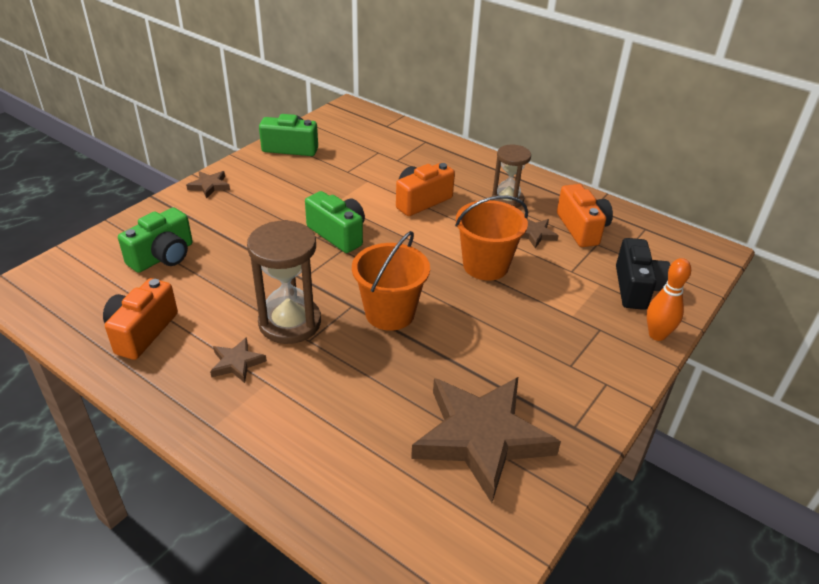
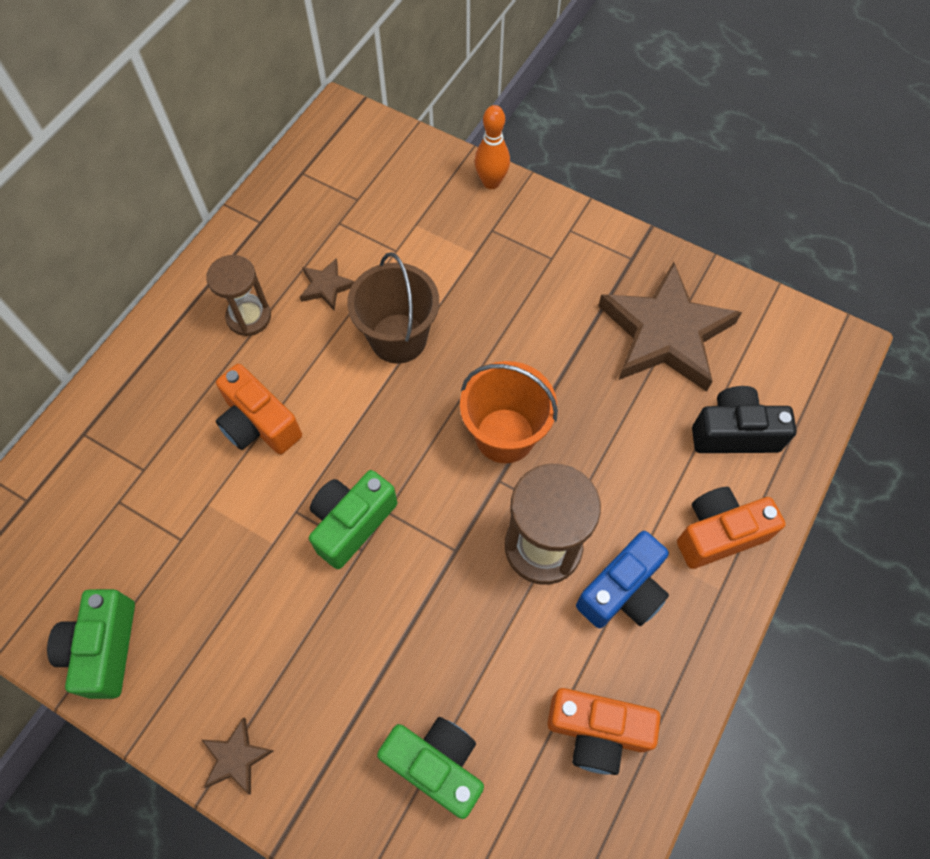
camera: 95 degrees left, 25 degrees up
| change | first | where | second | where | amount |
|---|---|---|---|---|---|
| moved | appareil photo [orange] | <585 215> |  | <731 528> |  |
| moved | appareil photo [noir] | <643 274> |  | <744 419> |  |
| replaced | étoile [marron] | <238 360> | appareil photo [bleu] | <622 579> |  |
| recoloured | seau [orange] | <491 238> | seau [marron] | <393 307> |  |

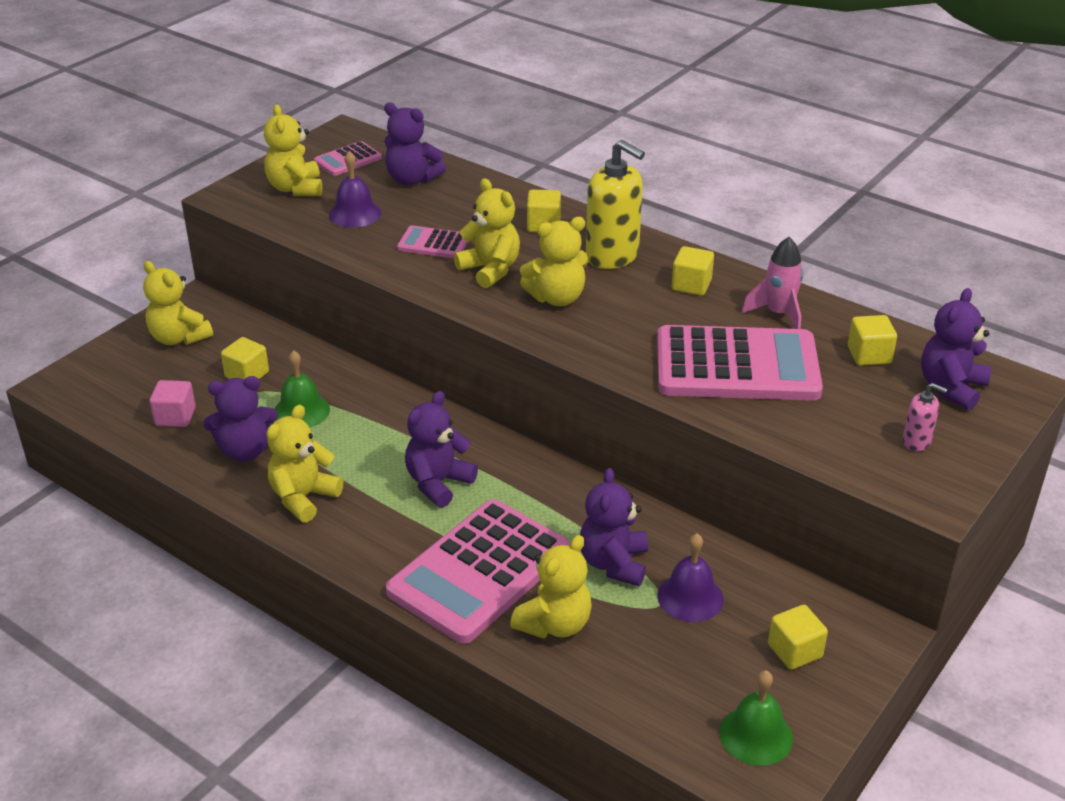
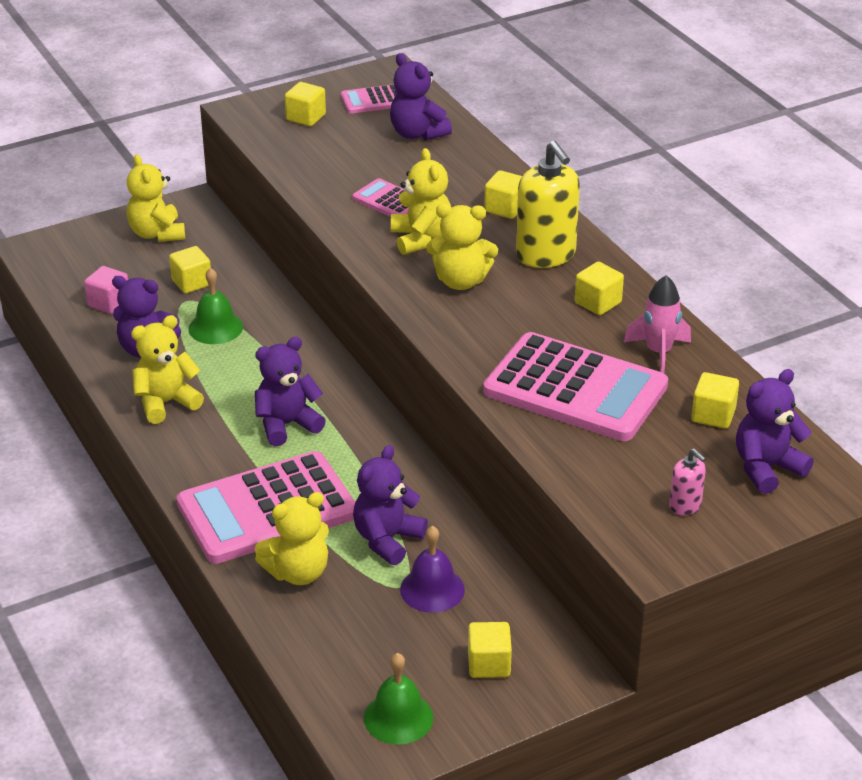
camera: 25 degrees right, 0 degrees up
| change | first | where | second | where | amount |
|---|---|---|---|---|---|
| removed | cloche [violet] | <355 189> |  |  |  |
| replaced | ours en peluche [jaune] | <293 150> | cube [jaune] | <305 104> |  |

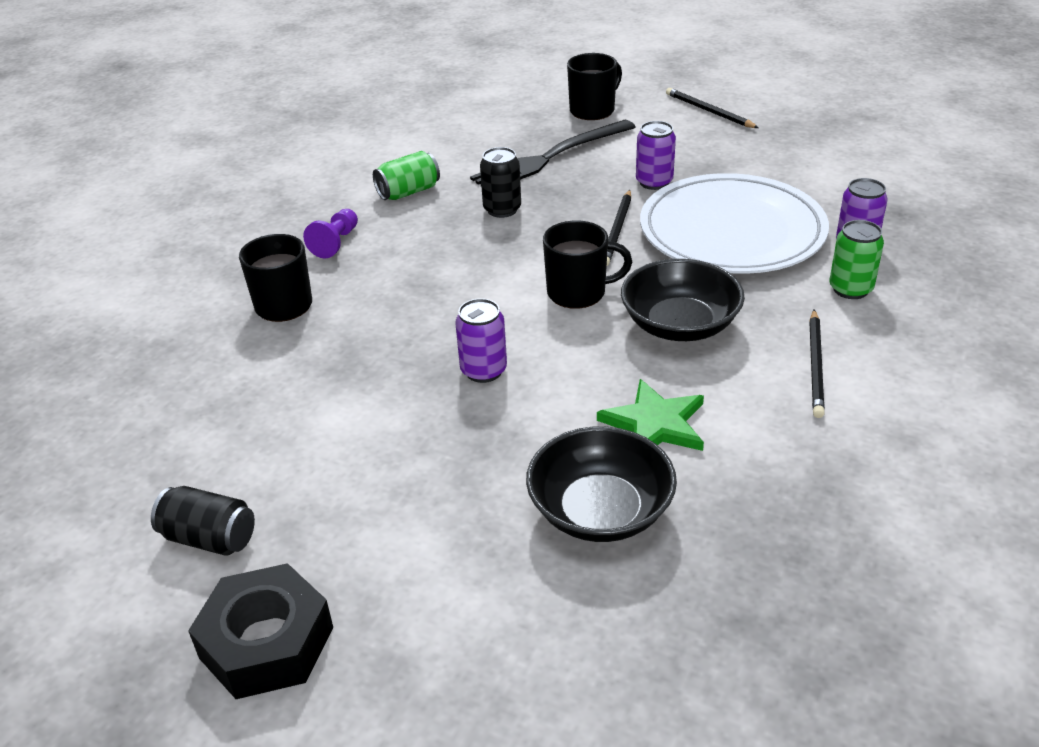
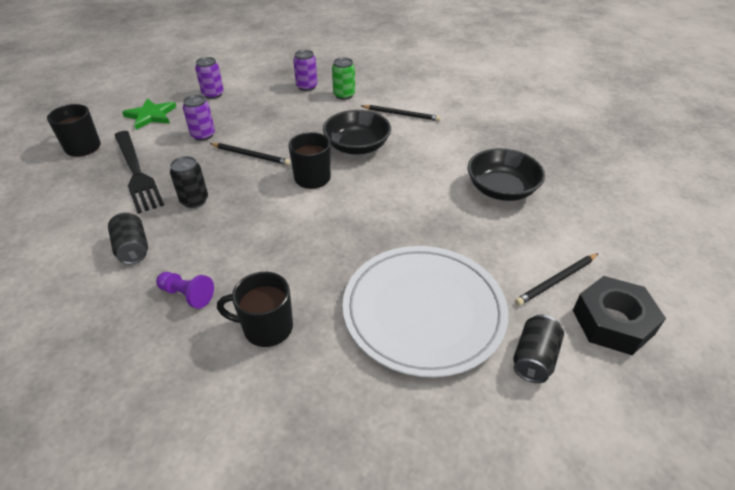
camera: 85 degrees left, 5 degrees up
| change | first | where | second | where | amount |
|---|---|---|---|---|---|
| moved | canette [violet] | <481 340> |  | <209 78> |  |
| moved | étoile [vert] | <650 415> |  | <149 114> |  |
| moved | assiette [blanc] | <734 223> |  | <425 311> |  |
| moved | crayon [noir] | <712 108> |  | <557 279> |  |
| recoloured | canette [vert] | <406 175> | canette [noir] | <128 238> |  |

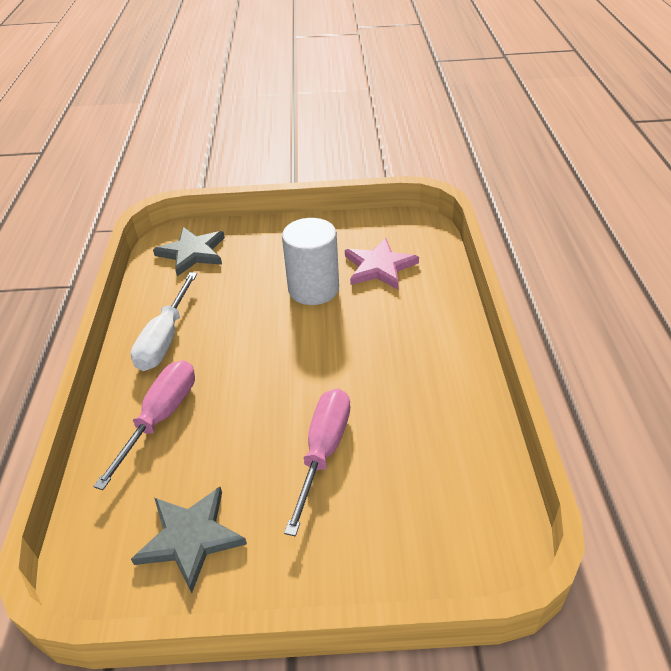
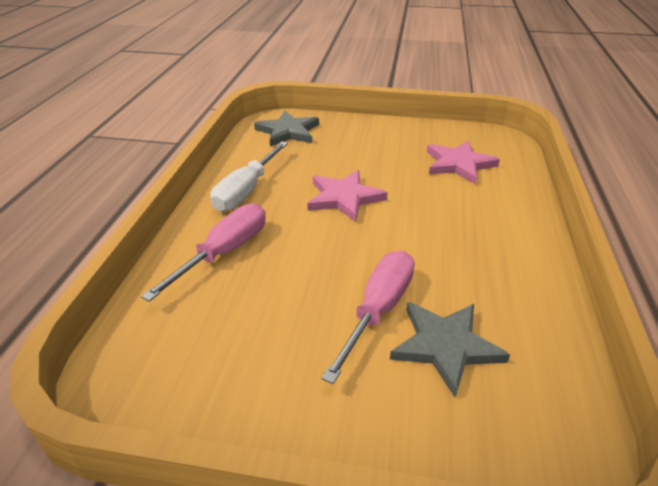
camera: 10 degrees right, 5 degrees down
| change | first | where | second | where | amount |
|---|---|---|---|---|---|
| removed | cylindre [blanc] | <310 261> |  |  |  |
| added |  |  | étoile [rose] | <347 196> |  |
| moved | étoile [gris] | <189 540> |  | <450 349> |  |

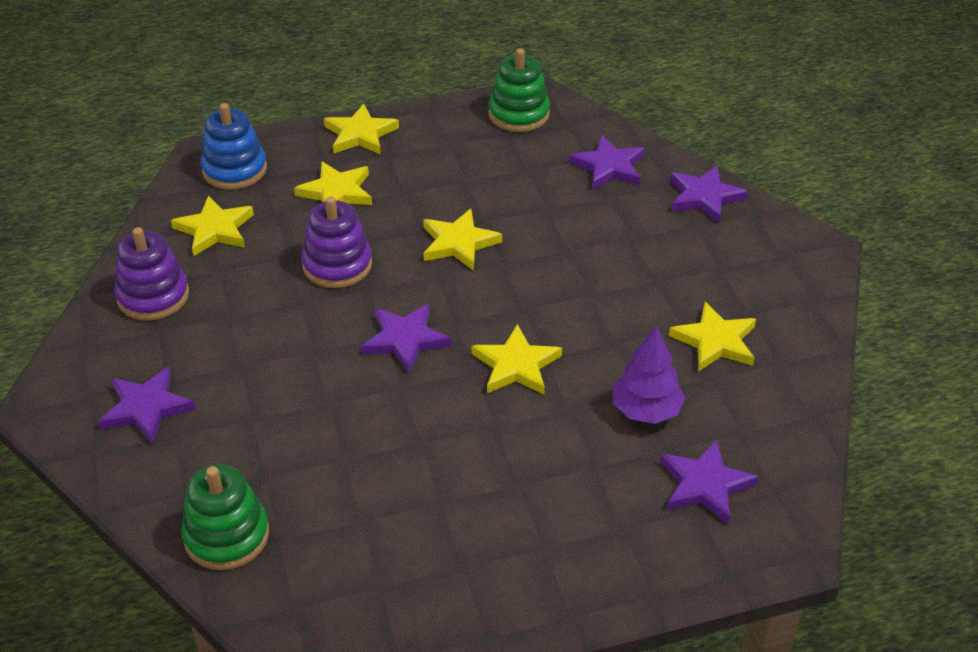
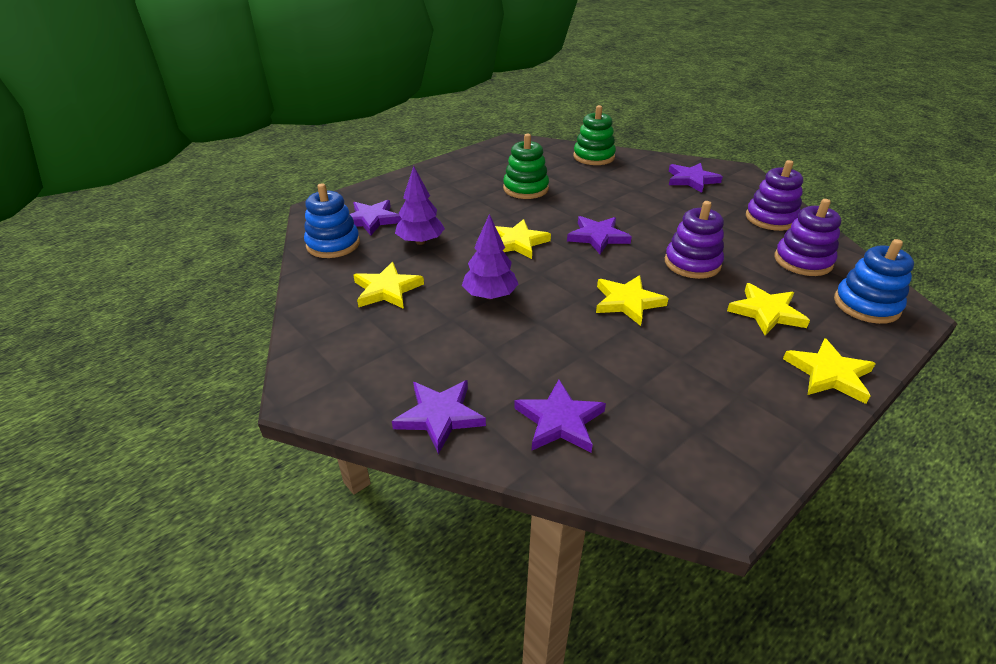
camera: 155 degrees right, 5 degrees down
| change | first | where | second | where | amount |
|---|---|---|---|---|---|
| added |  |  | jouet à empiler [bleu] | <332 220> |  |
| added |  |  | arbre [violet] | <490 256> |  |
| moved | jouet à empiler [vert] | <519 90> |  | <526 166> |  |
| replaced | étoile [jaune] | <212 226> | jouet à empiler [violet] | <808 237> |  |

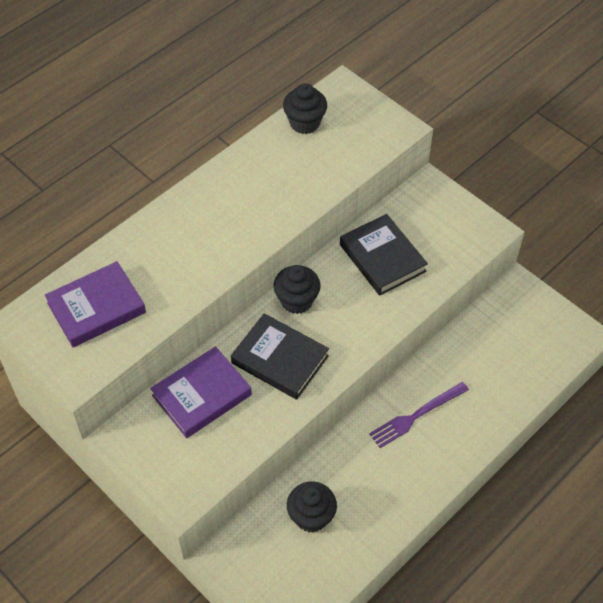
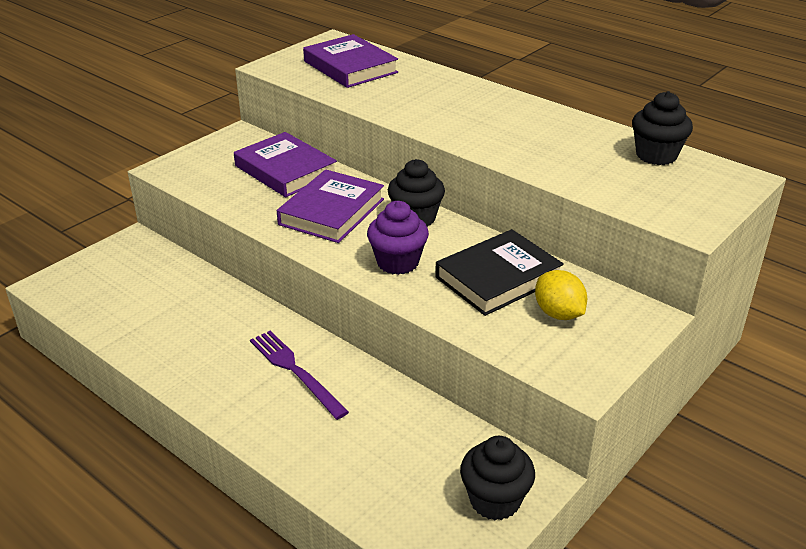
camera: 85 degrees right, 20 degrees down
| change | first | where | second | where | amount |
|---|---|---|---|---|---|
| added |  |  | muffin [violet] | <398 238> |  |
| added |  |  | citron [jaune] | <561 295> |  |
| moved | muffin [noir] | <312 507> |  | <497 478> |  |
| recoloured | livre [noir] | <280 356> | livre [violet] | <330 206> |  |

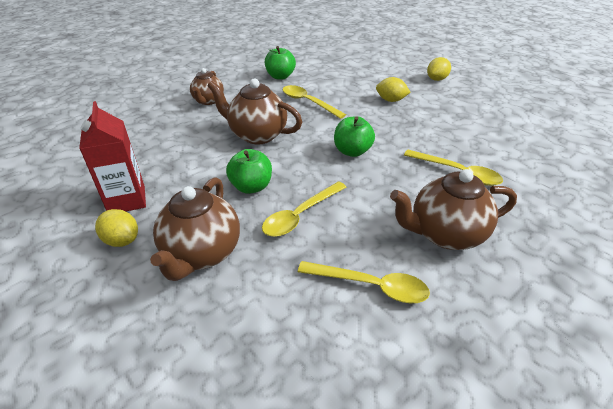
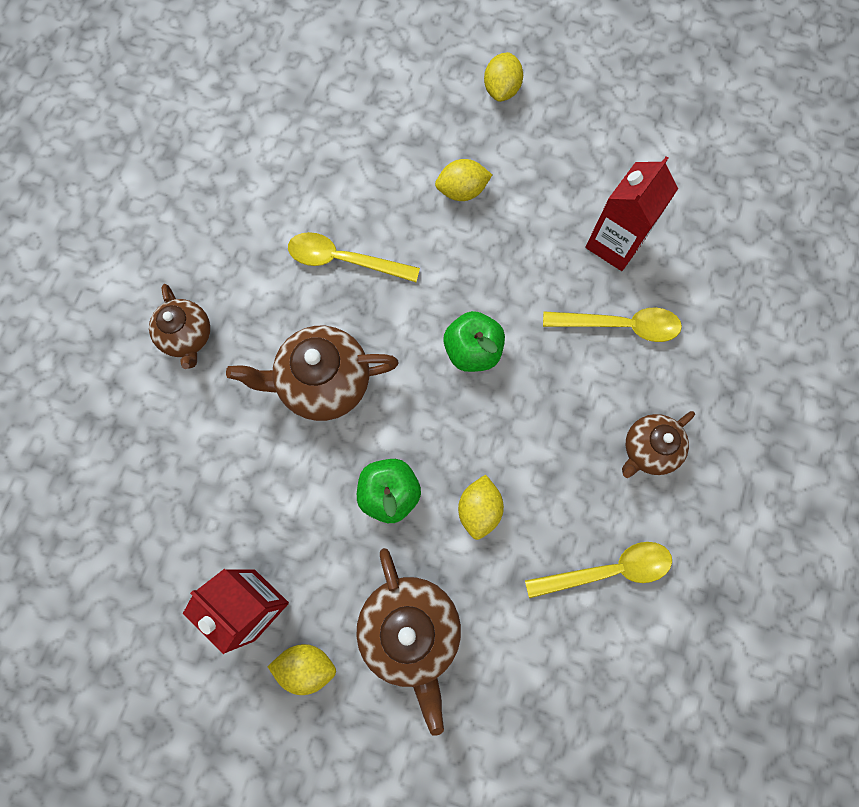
camera: 30 degrees left, 35 degrees up
| change | first | where | second | where | amount |
|---|---|---|---|---|---|
| removed | pomme [vert] | <280 63> |  |  |  |
| added |  |  | brique de lait [rouge] | <631 213> |  |
| replaced | cuillère [jaune] | <304 209> | citron [jaune] | <481 507> |  |
| resized | théière [marron] | <453 209> |  | <658 444> | x0.63 |

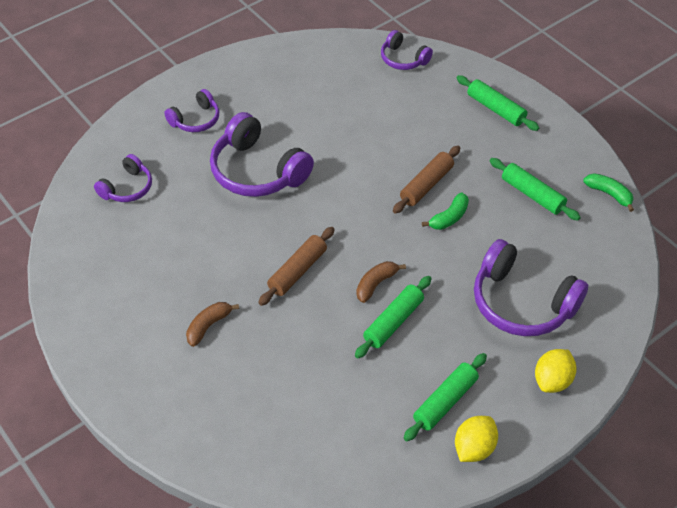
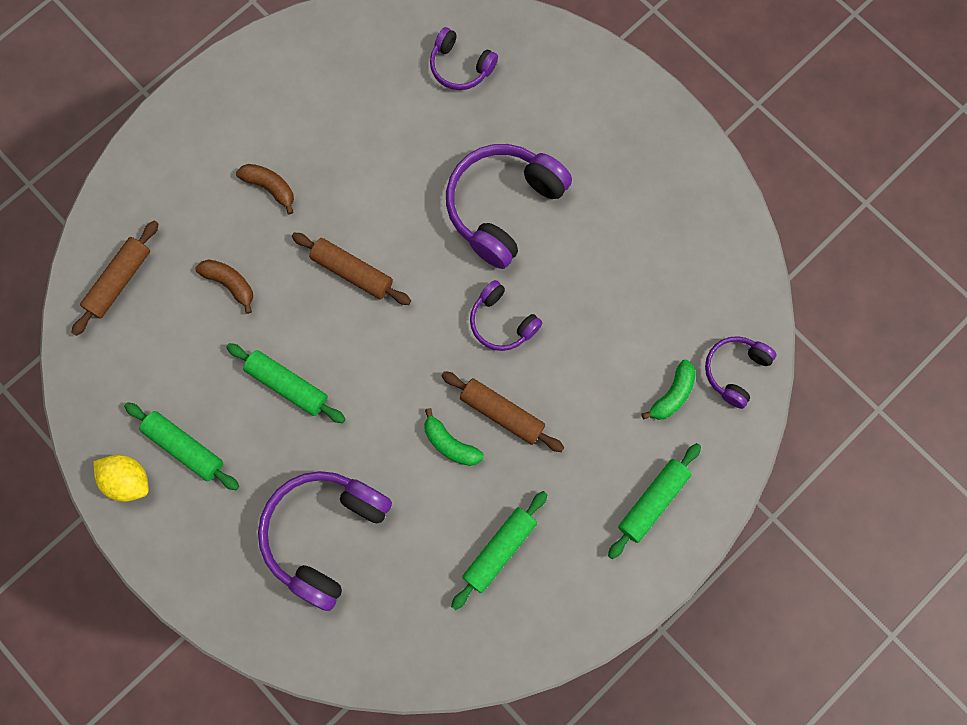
camera: 85 degrees right, 25 degrees up
| change | first | where | second | where | amount |
|---|---|---|---|---|---|
| removed | citron [jaune] | <555 371> |  |  |  |
| added |  |  | rouleau à pâtisserie [marron] | <115 278> |  |
| moved | casque audio [violet] | <191 110> |  | <506 315> |  |
| moved | banane [marron] | <381 282> |  | <224 286> |  |
| moved | banane [vert] | <608 192> |  | <668 390> |  |

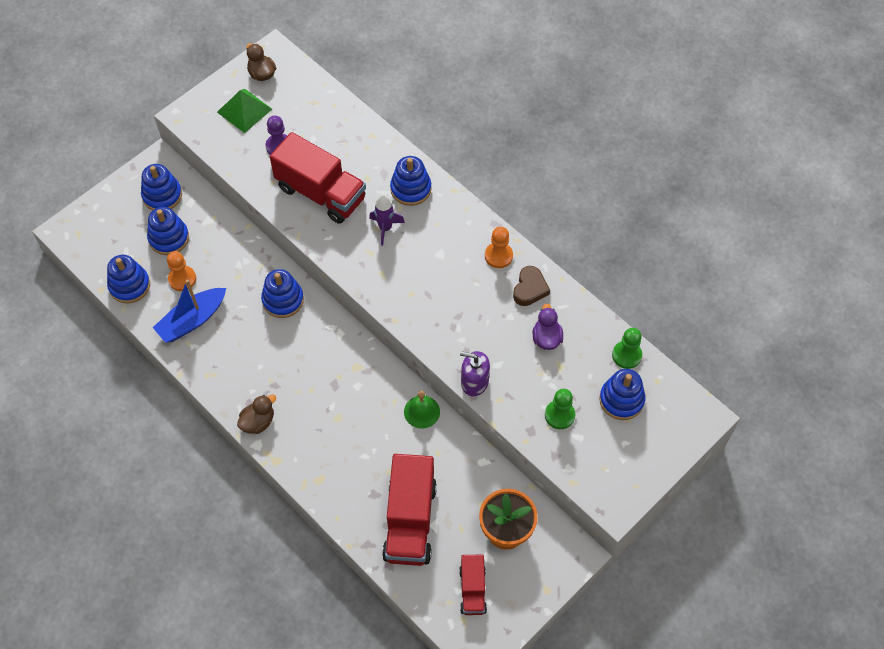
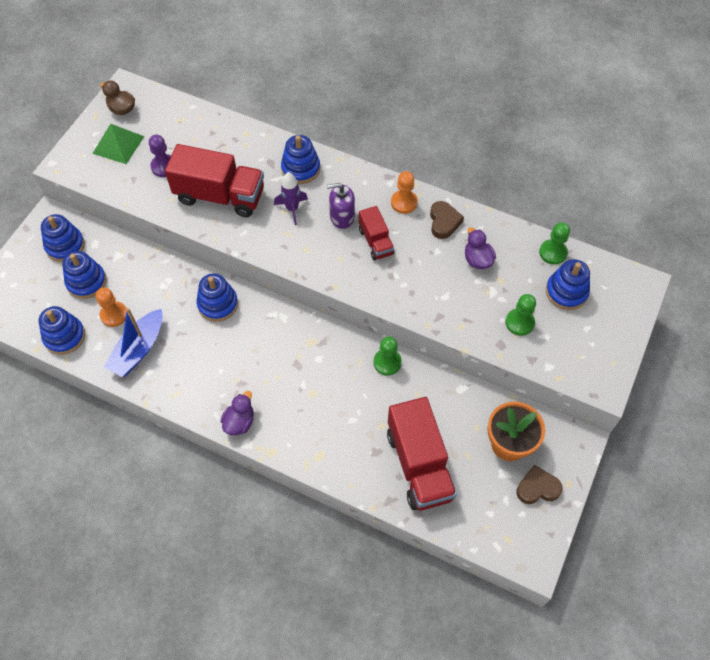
camera: 20 degrees left, 0 degrees up
| change | first | where | second | where | amount |
|---|---|---|---|---|---|
| added |  |  | cœur [marron] | <539 484> |  |
| moved | camion [rouge] | <473 585> |  | <376 233> |  |
| moved | distributeur de savon [violet] | <475 373> |  | <341 206> |  |
| replaced | cloche [vert] | <422 410> | pion [vert] | <387 356> |  |
| recoloured | canard [marron] | <256 414> | canard [violet] | <237 413> |  |

